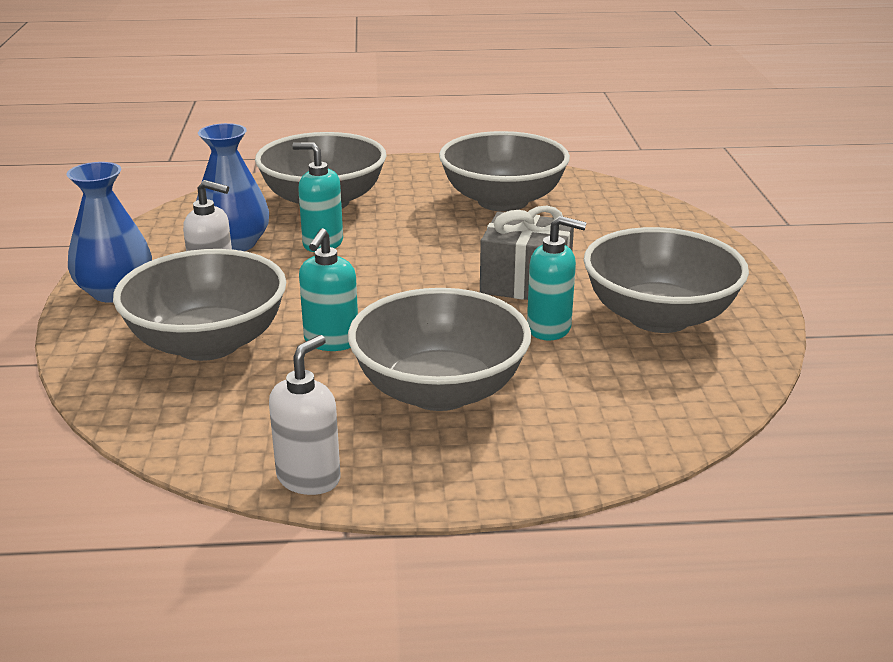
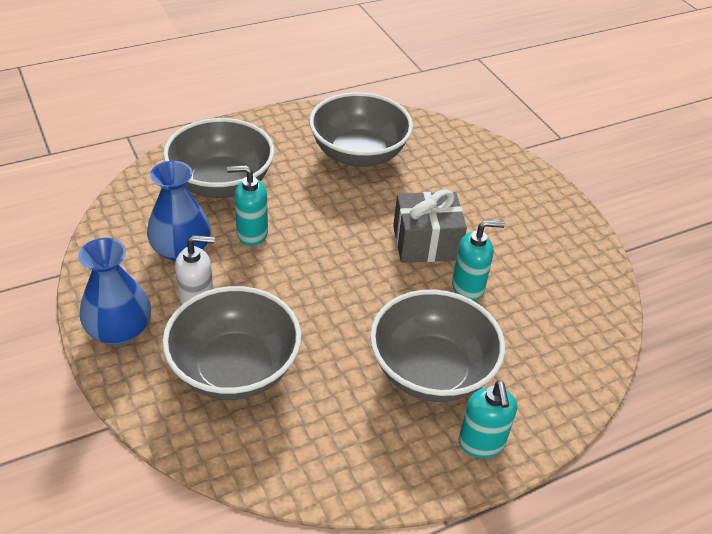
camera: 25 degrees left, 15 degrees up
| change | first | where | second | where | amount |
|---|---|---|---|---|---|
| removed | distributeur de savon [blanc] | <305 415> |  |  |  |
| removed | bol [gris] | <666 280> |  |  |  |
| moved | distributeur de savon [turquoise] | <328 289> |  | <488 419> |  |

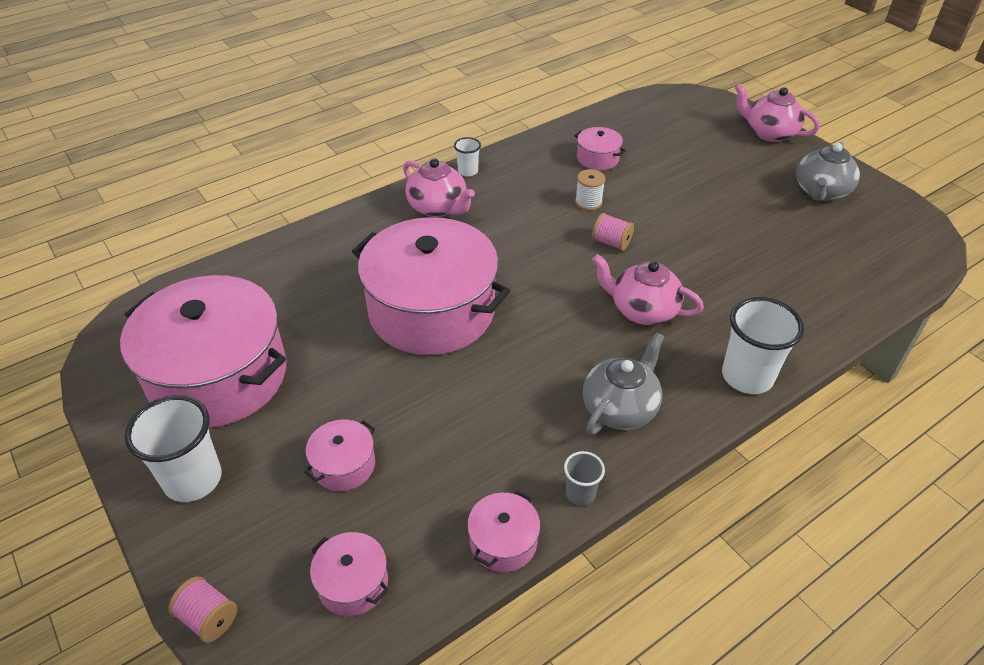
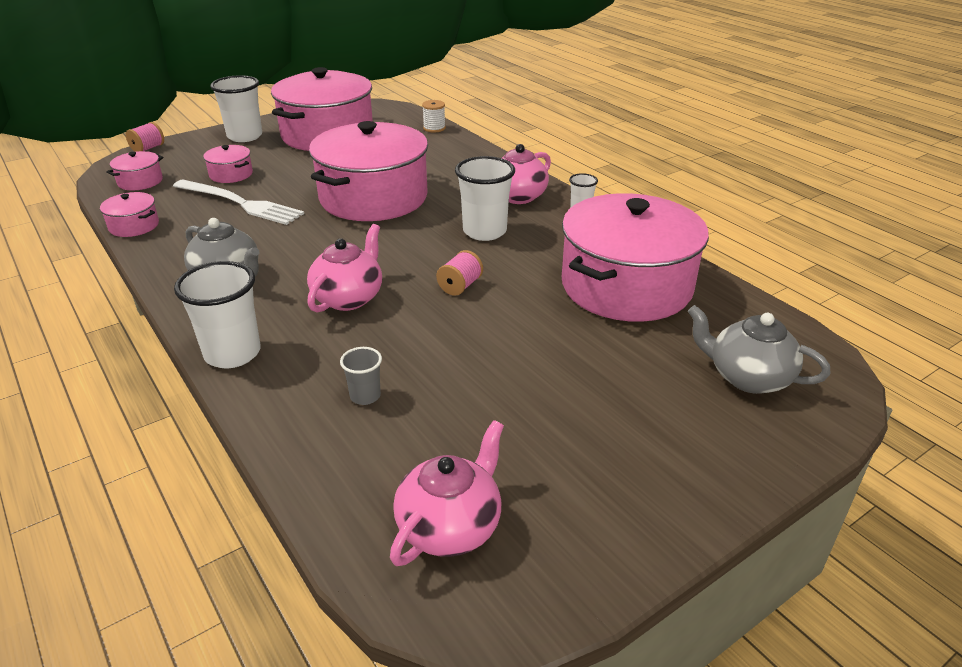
camera: 90 degrees right, 10 degrees down
| change | first | where | second | where | amount |
|---|---|---|---|---|---|
| added |  |  | fourchette [blanc] | <238 202> |  |
| added |  |  | gobelet [blanc] | <485 198> |  |
| moved | gobelet [gris] | <584 478> |  | <361 376> |  |
| moved | bobine [blanc] | <590 190> |  | <434 116> |  |
| moved | théière [rose] | <777 112> |  | <447 493> |  |
| moved | théière [gris] | <828 171> |  | <759 349> |  |
| resized | marmite [rose] | <600 148> |  | <635 257> | x2.40 |

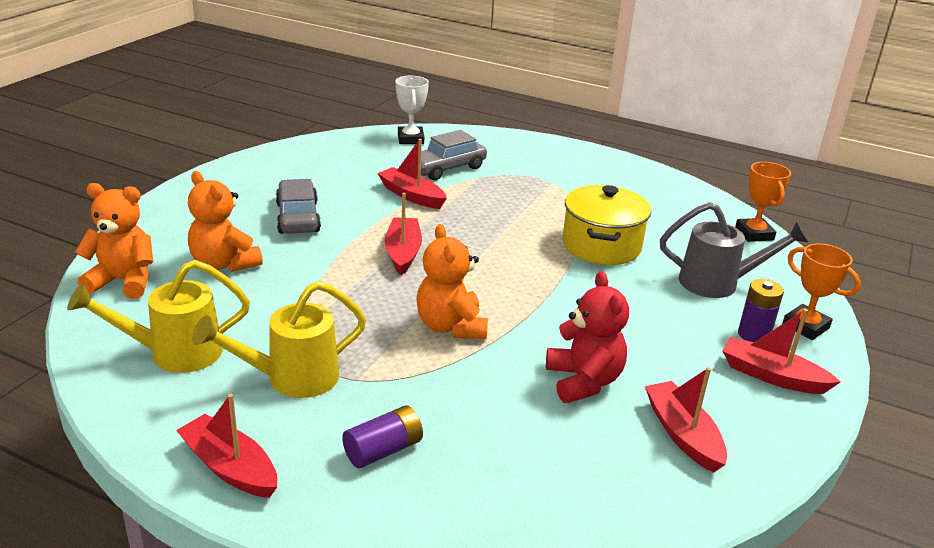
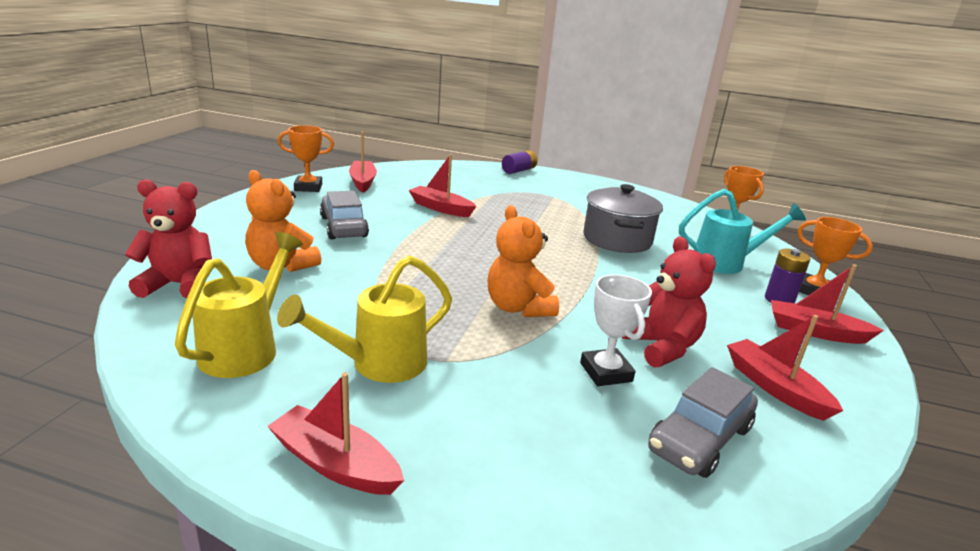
camera: 10 degrees left, 5 degrees down
| change | first | where | second | where | amount |
|---|---|---|---|---|---|
| added |  |  | trophée [orange] | <306 158> |  |
| moved | pile [violet] | <382 436> |  | <519 162> |  |
| moved | bateau [rouge] | <403 234> |  | <363 162> |  |
| moved | trophée [blanc] | <412 110> |  | <616 330> |  |
| moved | voiture [gris] | <454 155> |  | <703 422> |  |
| recoloured | ours en peluche [orange] | <114 241> | ours en peluche [rouge] | <168 238> |  |
| recoloured | marmite [jaune] | <607 225> | marmite [gris] | <623 218> |  |
| recoloured | arrosoir [gris] | <734 250> | arrosoir [turquoise] | <742 231> |  |
| turned | arrosoir [jaune] | <158 316> |  | <239 305> | 135 degrees clockwise |

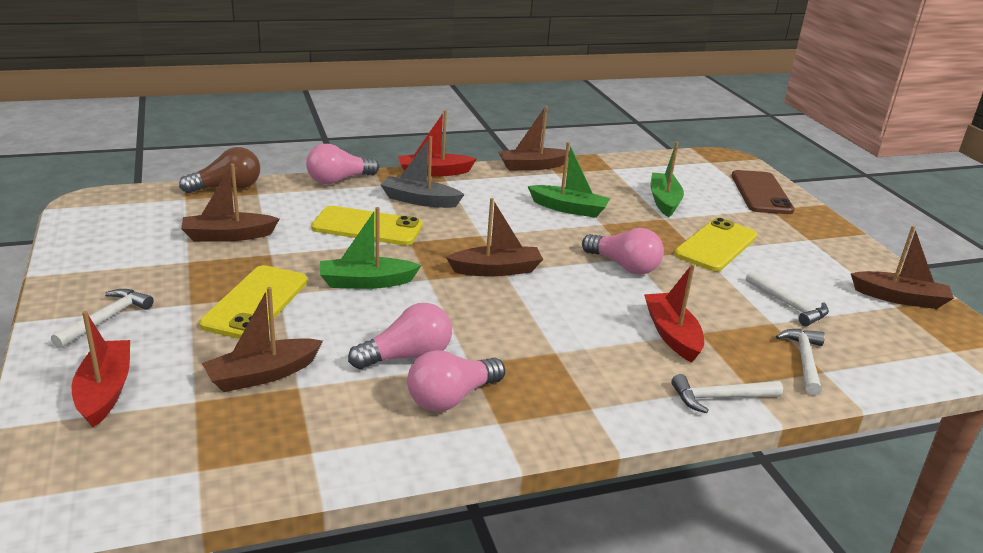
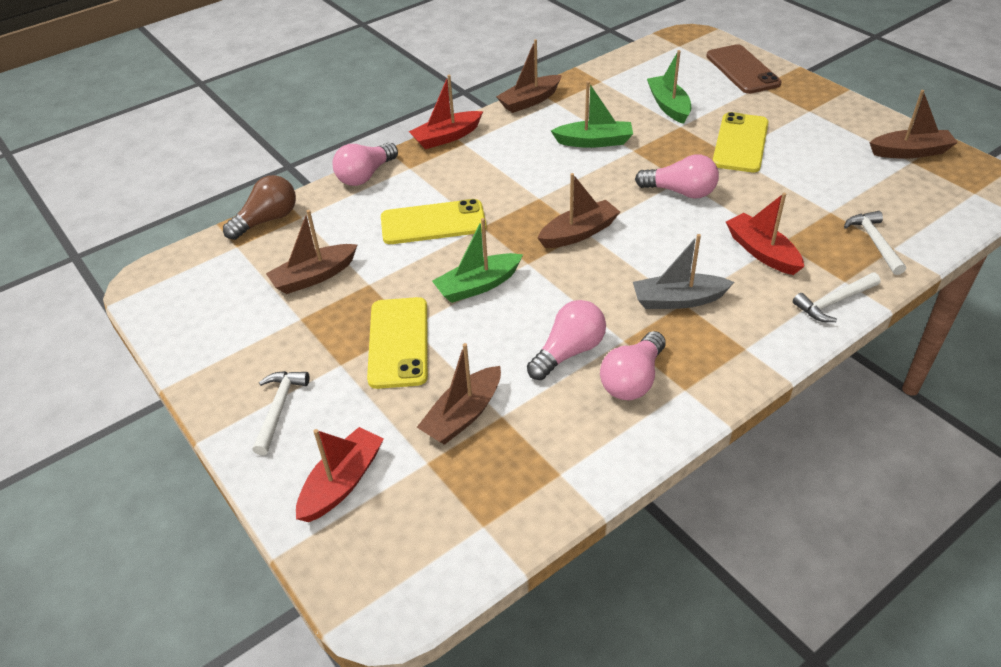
camera: 15 degrees left, 15 degrees up
| change | first | where | second | where | amount |
|---|---|---|---|---|---|
| removed | marteau [blanc] | <787 298> |  |  |  |
| moved | bateau [gris] | <423 172> |  | <683 271> |  |
| turned | bateau [rouge] | <101 369> |  | <340 474> | 60 degrees clockwise |

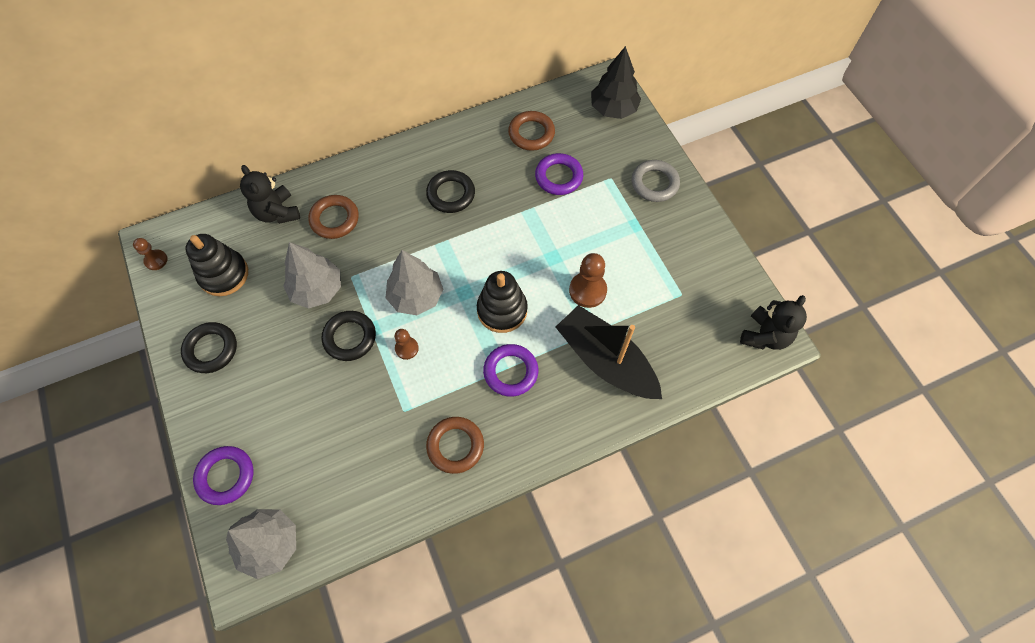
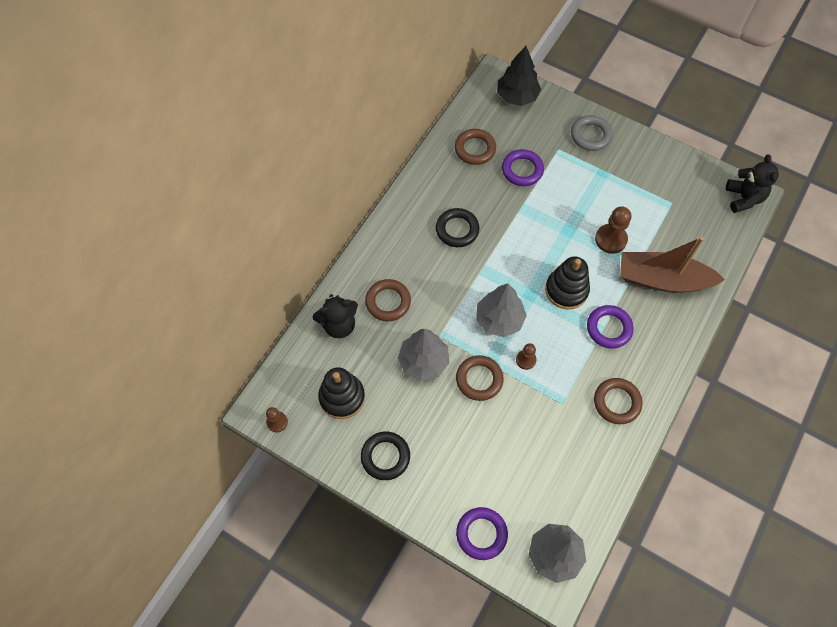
camera: 35 degrees left, 0 degrees up
| change | first | where | second | where | amount |
|---|---|---|---|---|---|
| recoloured | anneau [noir] | <349 336> | anneau [marron] | <480 378> |  |
| recoloured | bateau [noir] | <609 352> | bateau [marron] | <672 265> |  |
| turned | ours en peluche [noir] | <270 194> |  | <335 316> | 45 degrees counterclockwise |

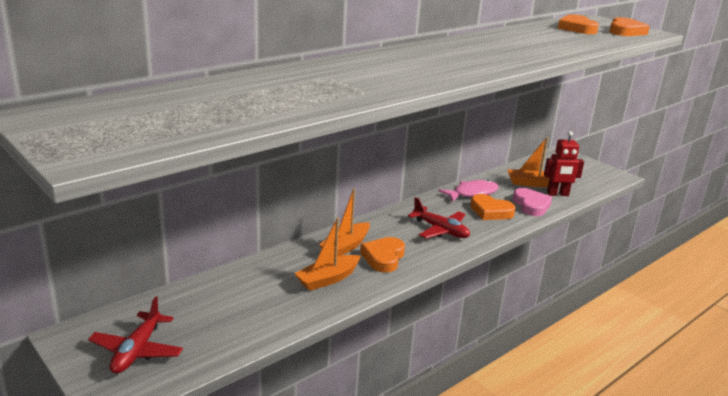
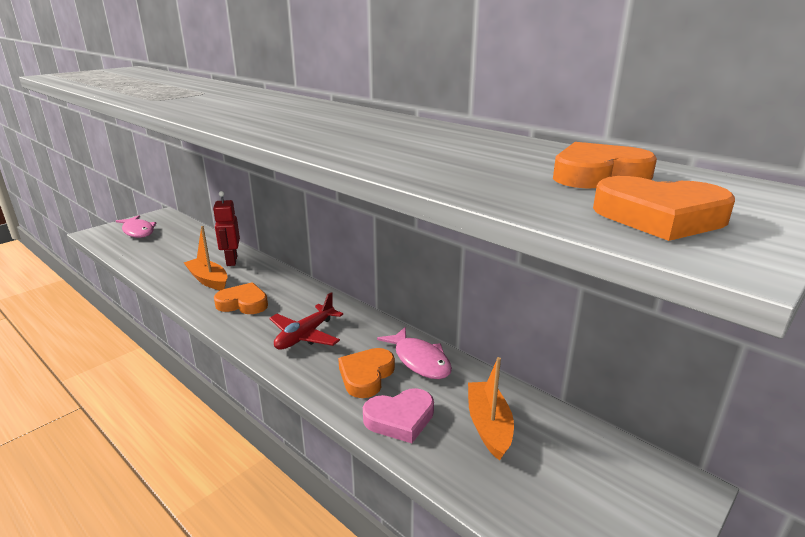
camera: 85 degrees right, 0 degrees up
| change | first | where | second | where | amount |
|---|---|---|---|---|---|
| removed | bateau [orange] | <344 222> |  |  |  |
| moved | robot [rouge] | <564 163> |  | <226 228> |  |
| replaced | avion [rouge] | <135 335> | poisson [rose] | <136 226> |  |

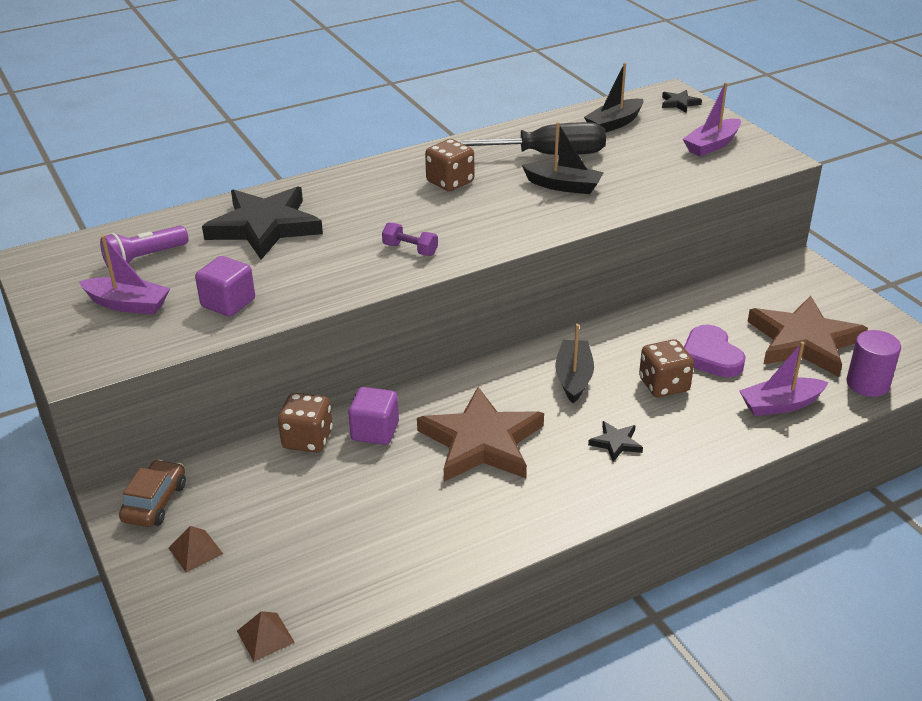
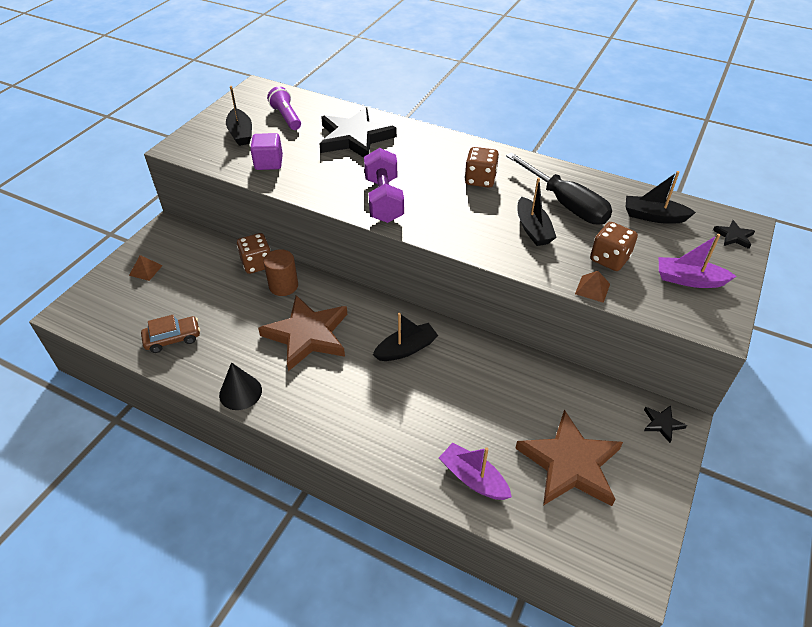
camera: 55 degrees right, 10 degrees up
| change | first | where | second | where | amount |
|---|---|---|---|---|---|
| removed | cœur [violet] | <715 351> |  |  |  |
| removed | cylindre [violet] | <873 363> |  |  |  |
| added |  |  | cône [noir] | <240 386> |  |
| moved | voiture [marron] | <152 493> |  | <170 334> |  |
| moved | pyramide [marron] | <266 636> |  | <592 287> |  |
| moved | étoile [noir] | <615 441> |  | <665 424> |  |
| moved | dé [marron] | <666 368> |  | <614 246> |  |
| replaced | cube [violet] | <373 416> | cylindre [marron] | <280 272> |  |
| recoloured | bateau [violet] | <124 274> | bateau [noir] | <239 116> |  |
| turned | lampe de poche [violet] | <144 246> |  | <284 108> | 45 degrees clockwise |
| resized | haltère [violet] | <410 239> |  | <384 185> | x2.02 |

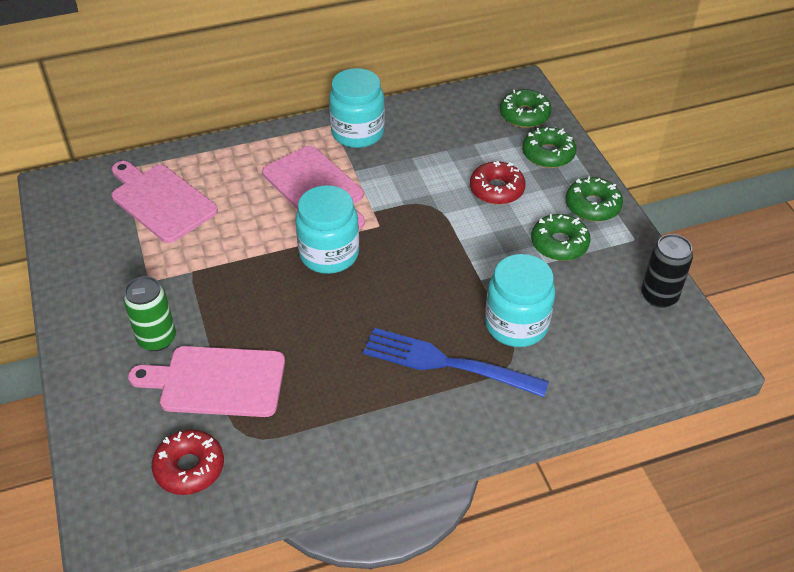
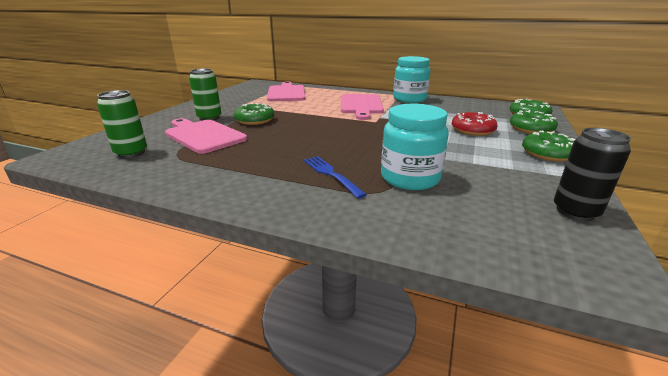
camera: 40 degrees right, 20 degrees down
| change | first | where | second | where | amount |
|---|---|---|---|---|---|
| removed | bocal [turquoise] | <327 229> |  |  |  |
| moved | beignet [vert] | <561 237> |  | <254 114> |  |
| replaced | beignet [rouge] | <187 462> | canette [vert] | <122 124> |  |
| resized | fourchette [bleu] | <456 362> |  | <335 177> | x0.61 |

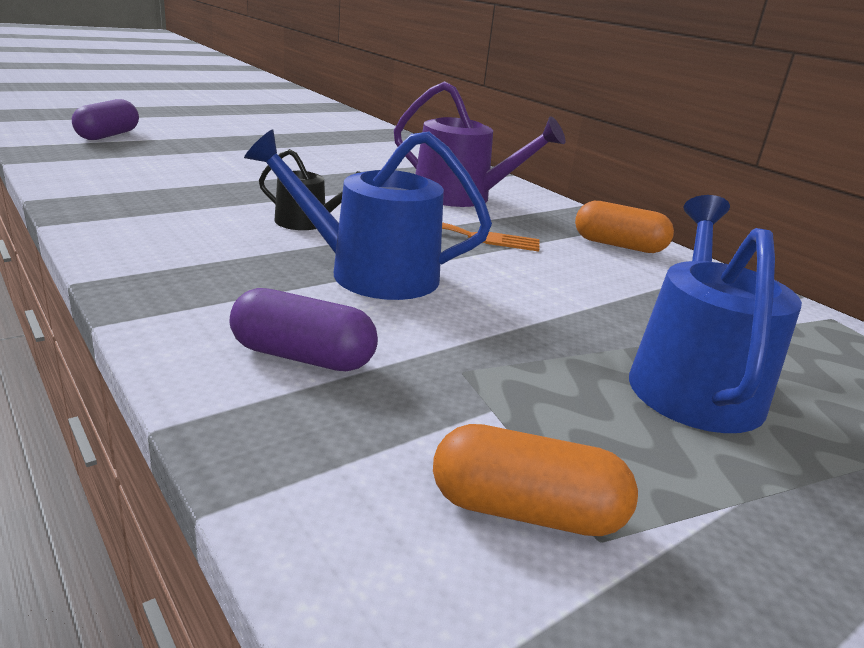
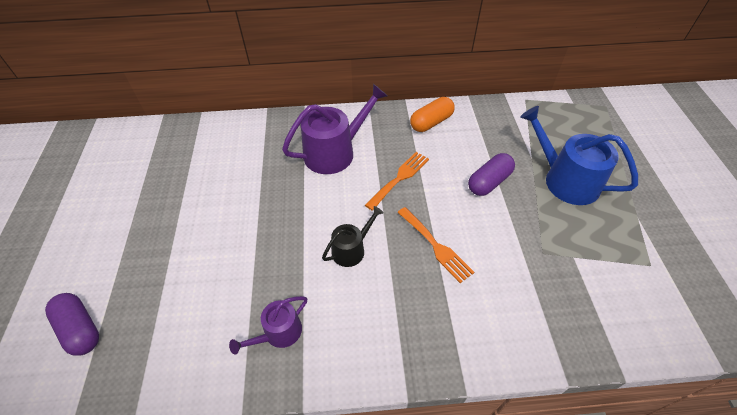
camera: 55 degrees left, 25 degrees up
| change | first | where | second | where | amount |
|---|---|---|---|---|---|
| removed | gélule [orange] | <535 480> |  |  |  |
| added |  |  | arrosoir [violet] | <268 325> |  |
| moved | gélule [violet] | <304 329> |  | <491 174> |  |
| replaced | arrosoir [bleu] | <368 214> | fourchette [orange] | <435 245> |  |

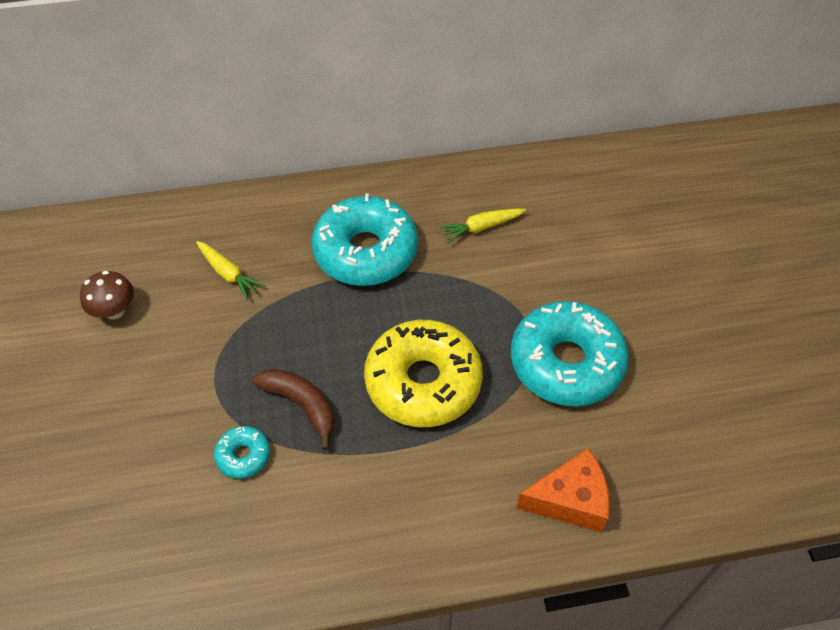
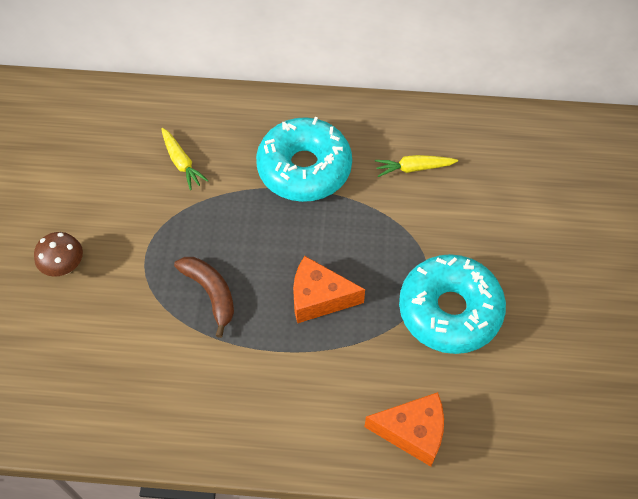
camera: 15 degrees right, 5 degrees up
| change | first | where | second | where | amount |
|---|---|---|---|---|---|
| removed | beignet [turquoise] | <242 452> |  |  |  |
| moved | champignon [marron] | <107 295> |  | <58 254> |  |
| replaced | beignet [jaune] | <423 373> | fromage [orange] | <329 289> |  |

